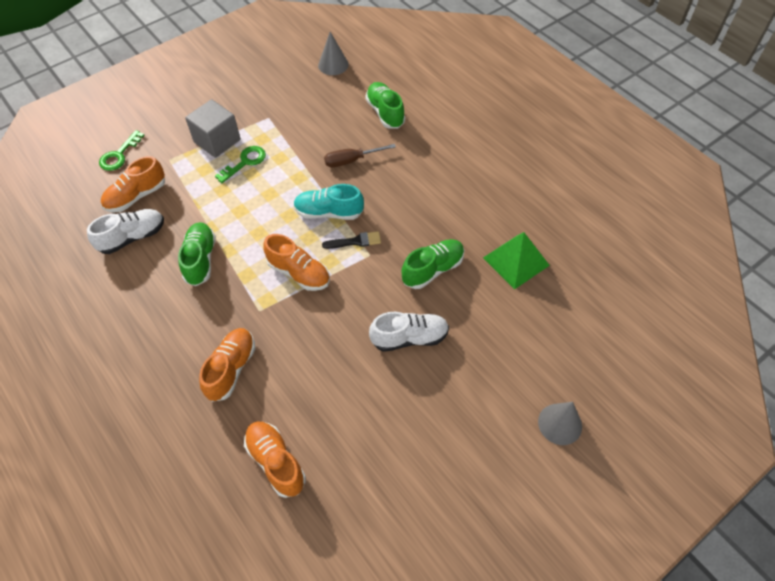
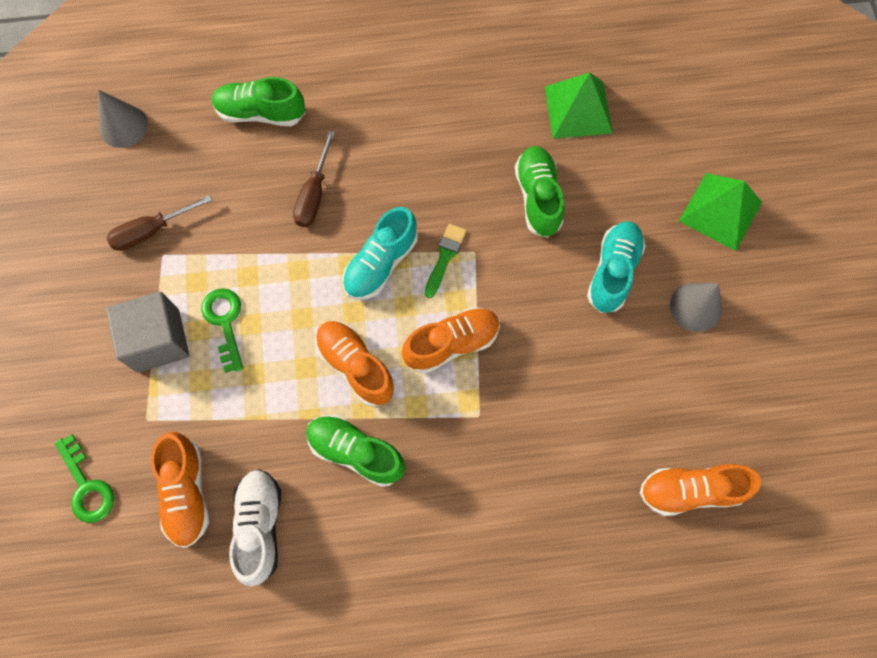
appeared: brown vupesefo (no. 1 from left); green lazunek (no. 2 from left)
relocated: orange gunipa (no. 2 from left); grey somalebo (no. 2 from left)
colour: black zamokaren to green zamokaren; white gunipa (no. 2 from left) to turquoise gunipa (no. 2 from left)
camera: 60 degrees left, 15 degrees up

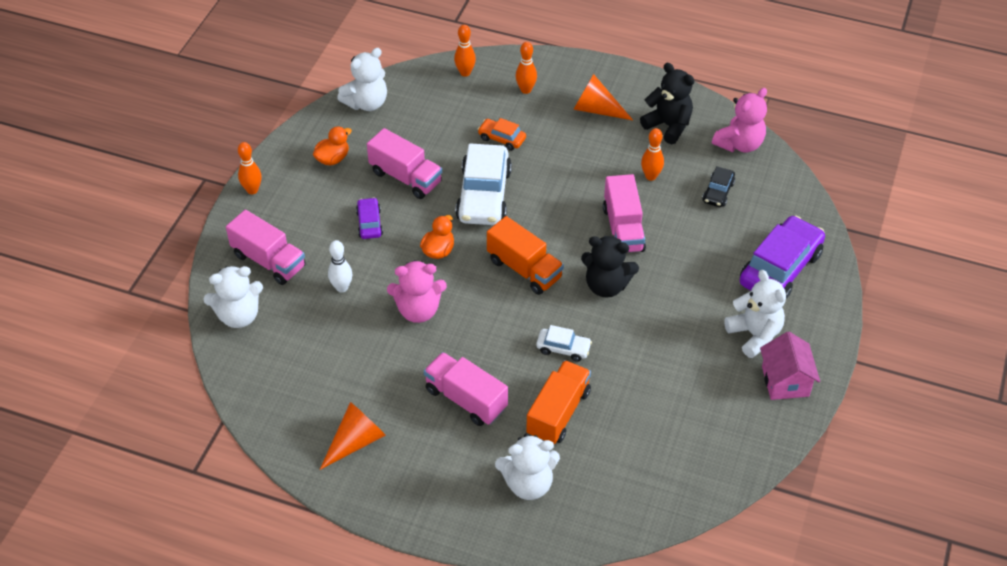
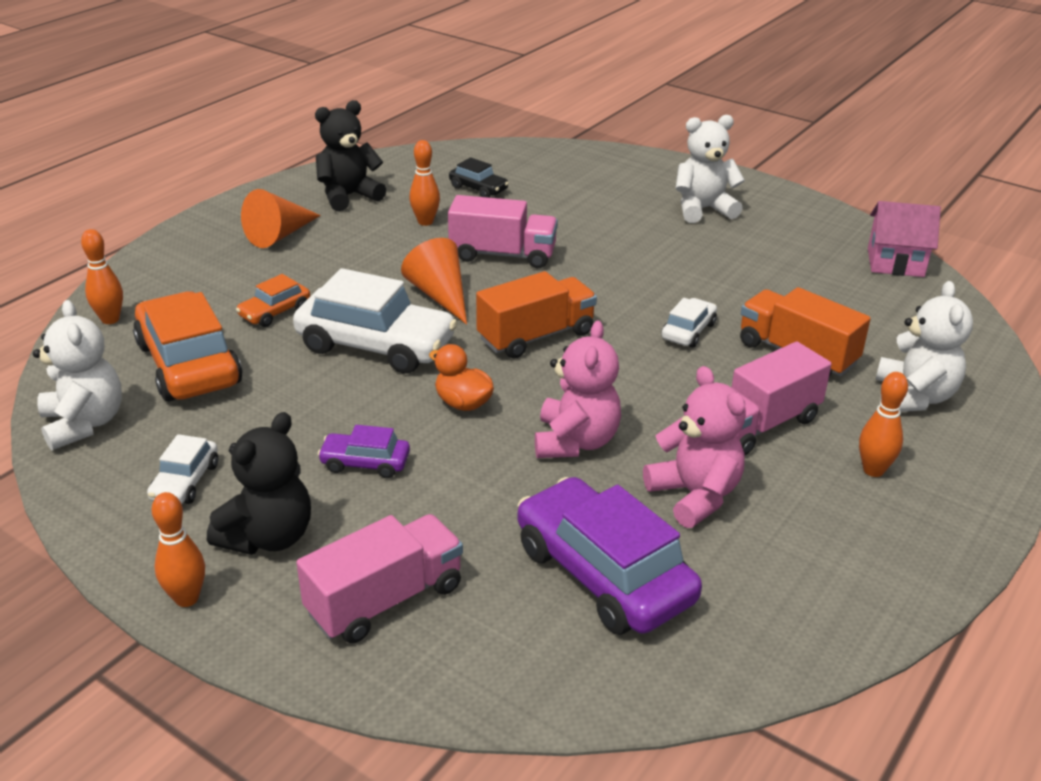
missing: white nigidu (no. 1 from left); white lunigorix; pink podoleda (no. 2 from left)
appeared: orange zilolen (no. 1 from left)
relocated: orange somalebo (no. 1 from left in the first image) to orange somalebo (no. 2 from left); orange lunigorix (no. 3 from left in the first image) to orange lunigorix (no. 4 from left); black nigidu (no. 1 from left); pink nigidu (no. 2 from left); purple zilolen (no. 2 from left); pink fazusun
exchanged: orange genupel (no. 1 from left) to white zilolen (no. 1 from left)
camera: 75 degrees left, 15 degrees down

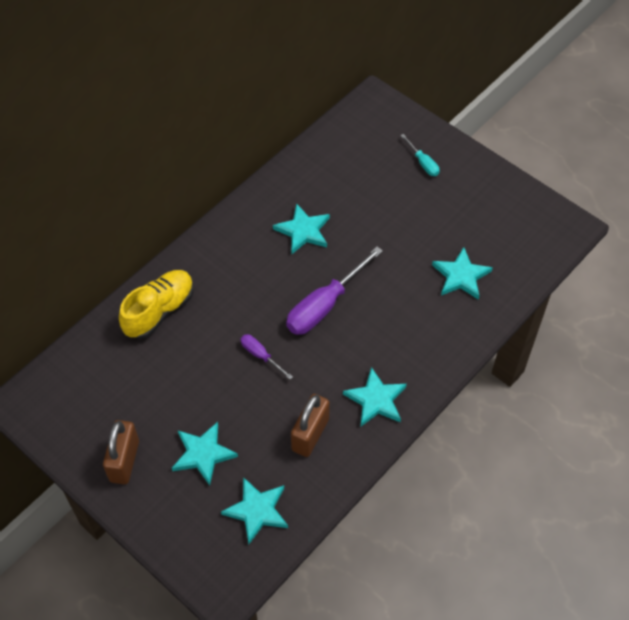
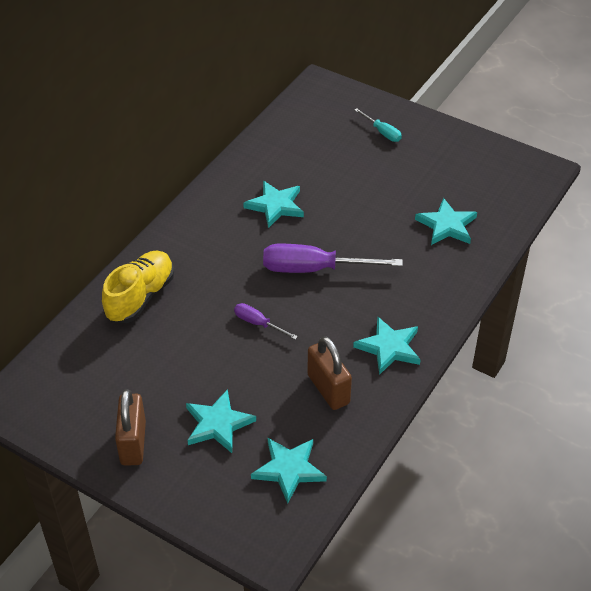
spun: purple vupesefo (no. 2 from left) 60 degrees clockwise; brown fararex (no. 2 from left) 45 degrees counterclockwise
camera: 10 degrees left, 10 degrees down

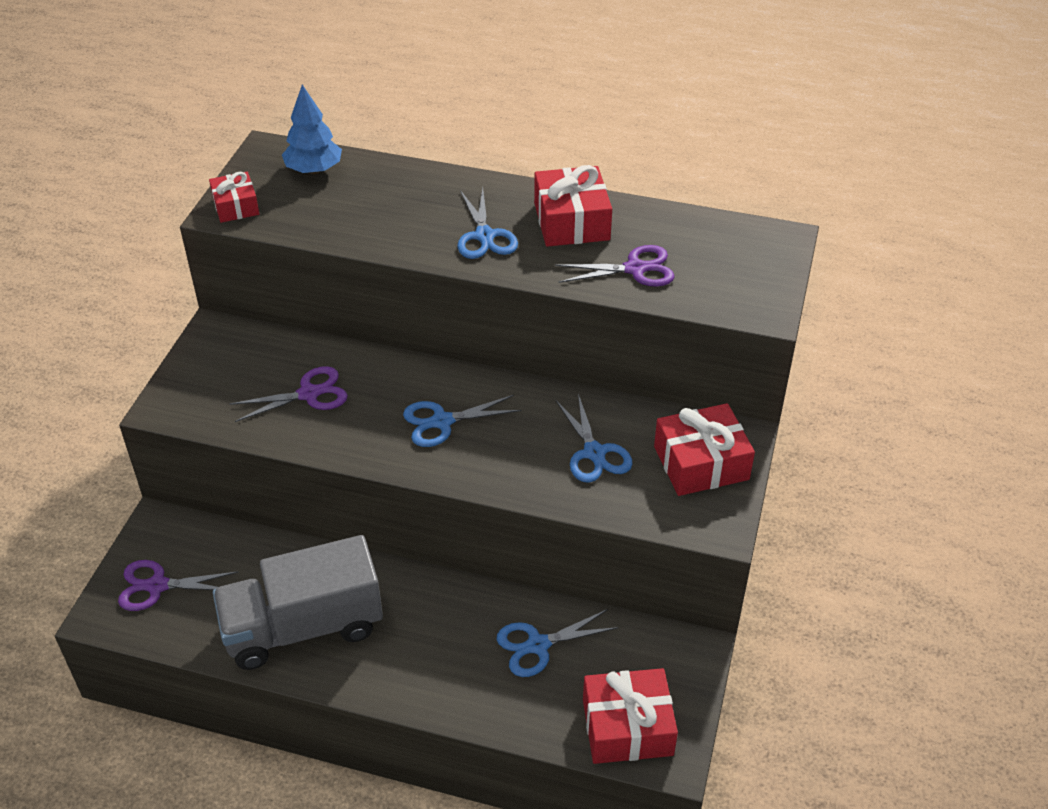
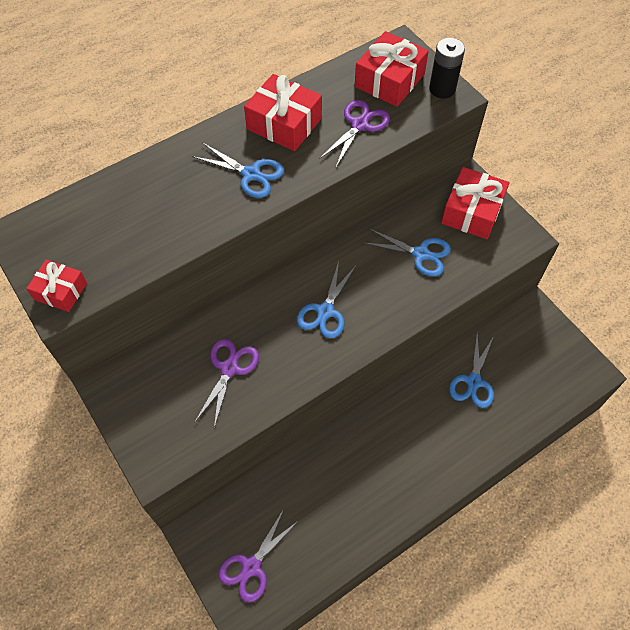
missing: grey podoleda; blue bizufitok
appeared: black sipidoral
relocated: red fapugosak (no. 3 from left)
camera: 50 degrees left, 15 degrees up

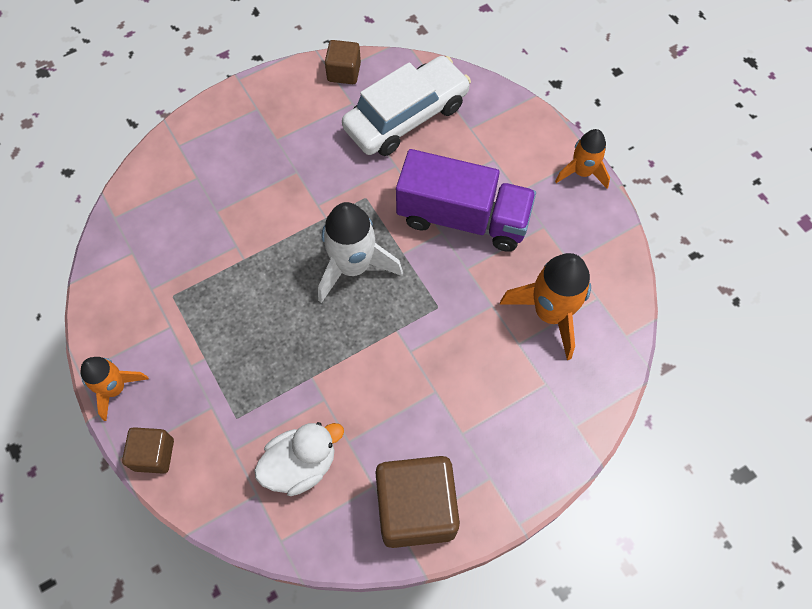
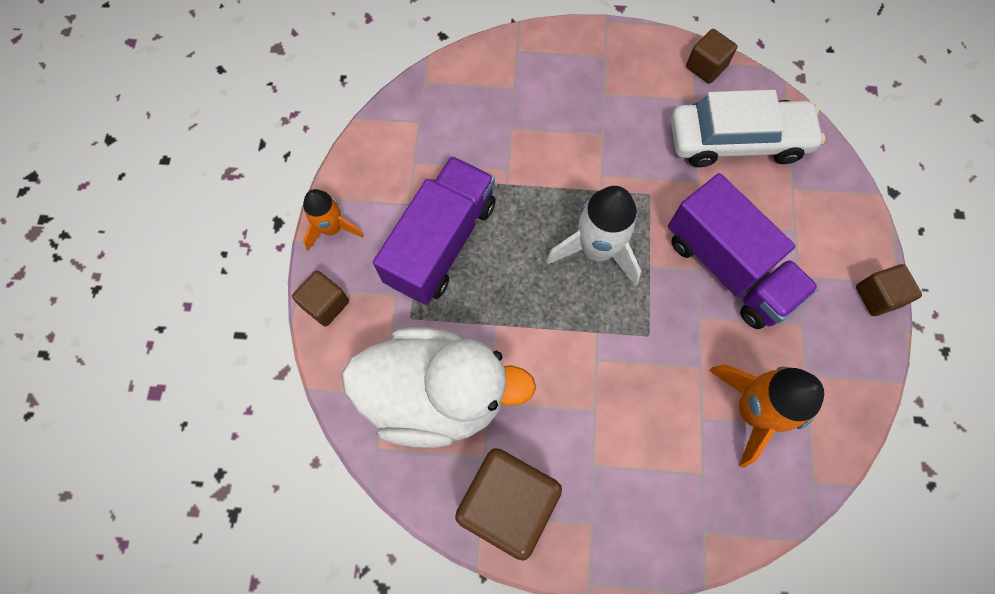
appeared: purple podoleda (no. 1 from left)
exchanged: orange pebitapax (no. 3 from left) to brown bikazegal (no. 4 from left)
size: white genupel x1.80
camera: 35 degrees right, 5 degrees up

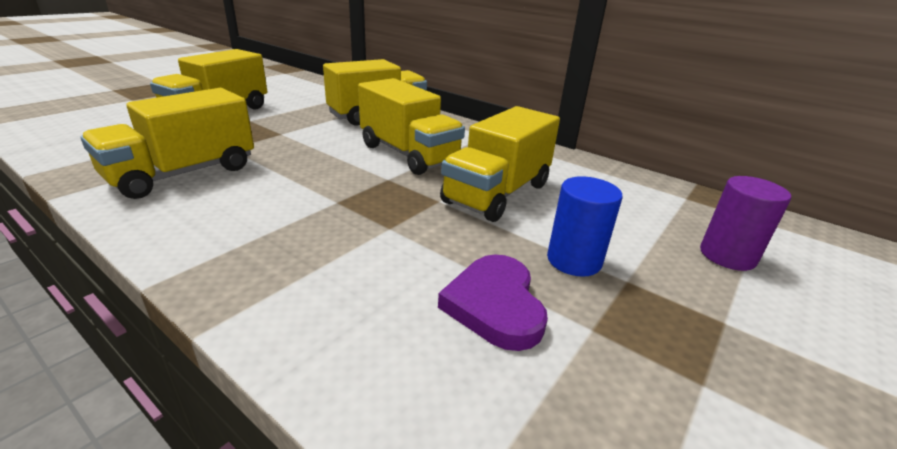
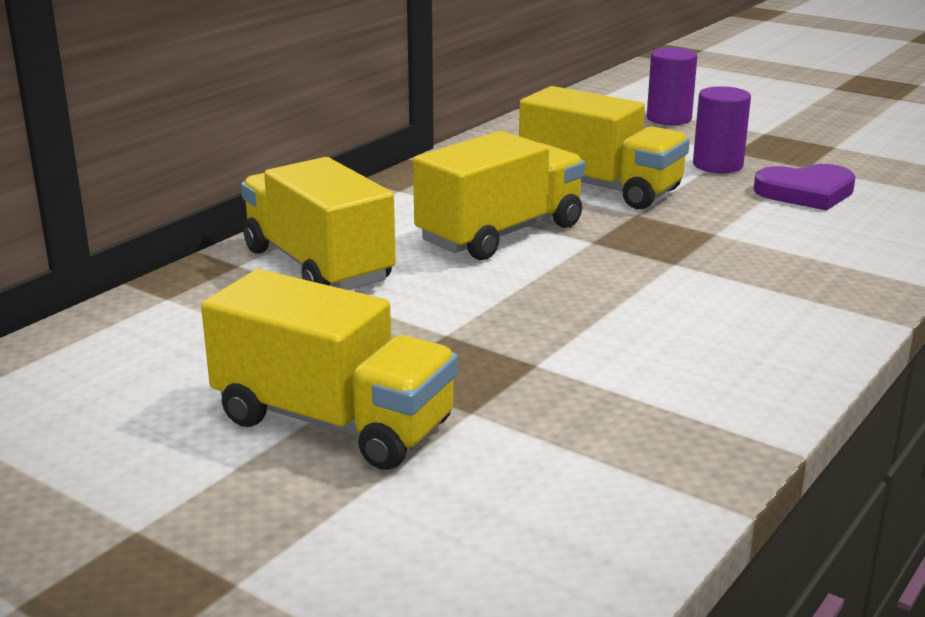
missing: yellow podoleda (no. 1 from left)
colour: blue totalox to purple totalox (no. 2 from left)
camera: 90 degrees left, 5 degrees down

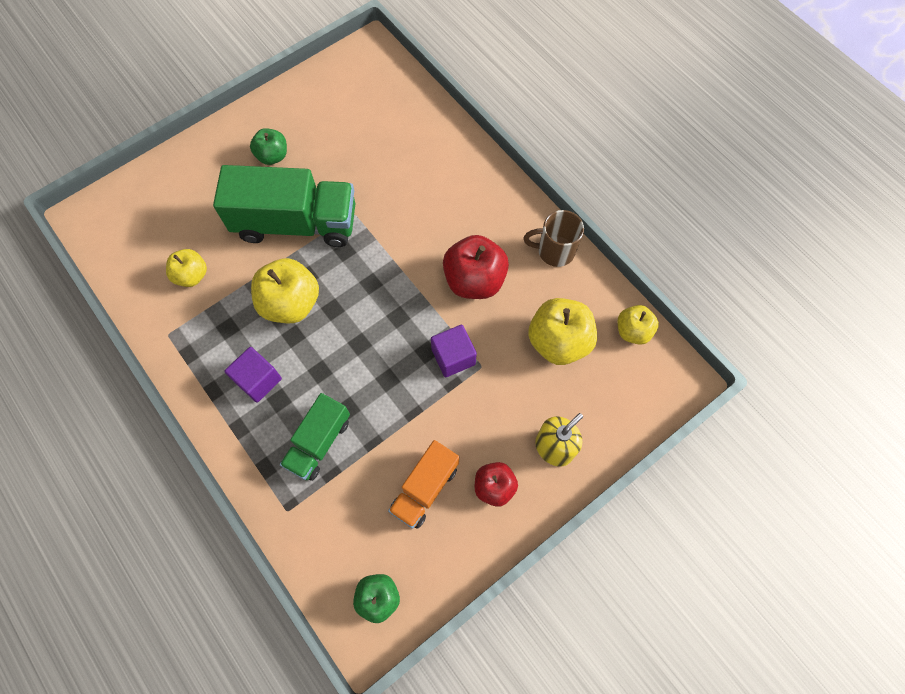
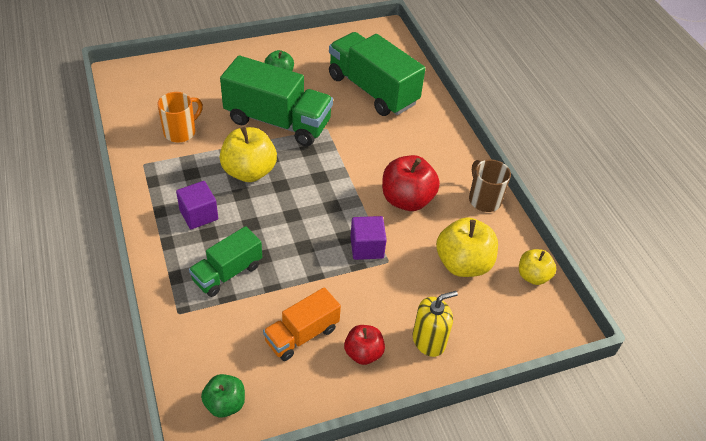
appeared: green podoleda (no. 3 from left)
exchanged: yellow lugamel (no. 1 from left) to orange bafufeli
spun: brown bafufeli 45 degrees clockwise
camera: 15 degrees right, 20 degrees down

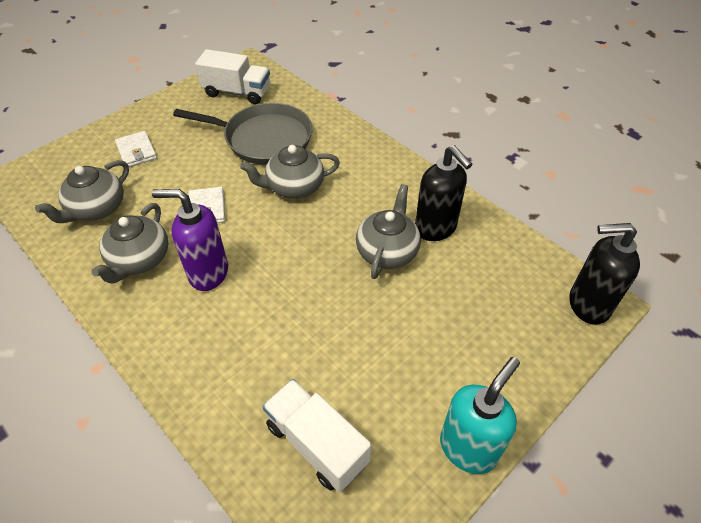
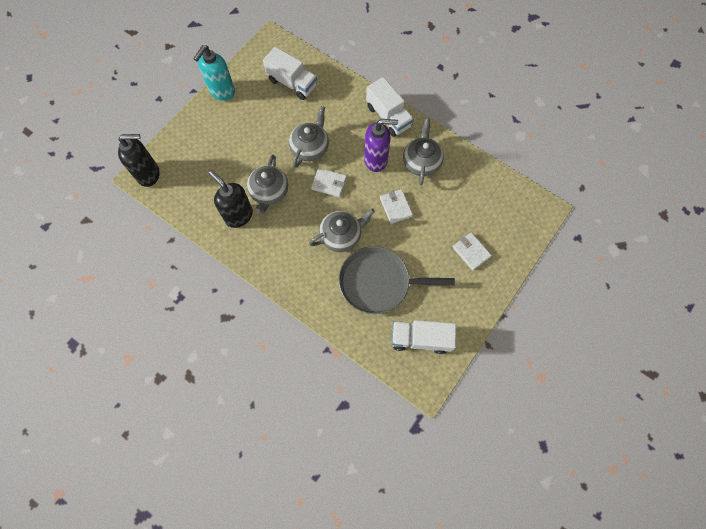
appeared: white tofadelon (no. 1 from left); white podoleda (no. 2 from left)
relocated: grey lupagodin (no. 1 from left in the first image) to grey lupagodin (no. 2 from left)
camera: 170 degrees right, 20 degrees up

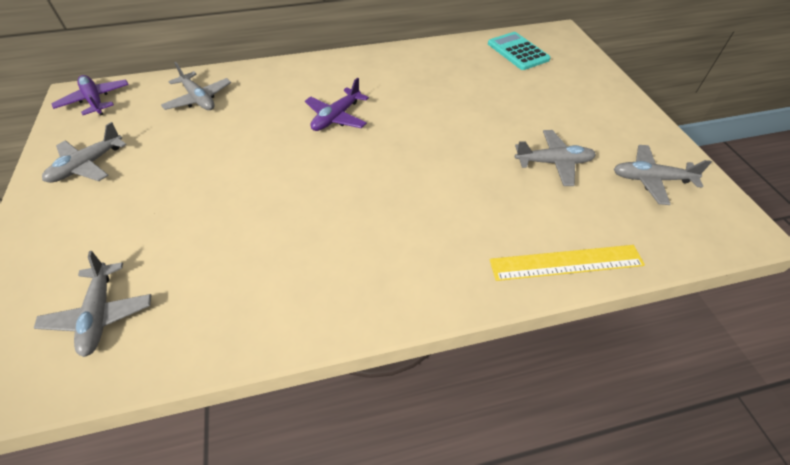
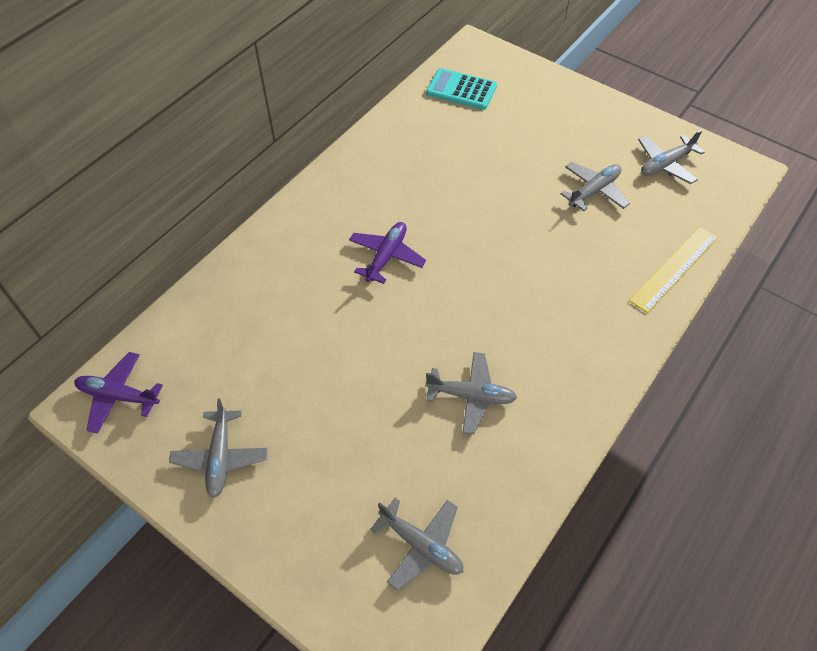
relocated: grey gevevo (no. 3 from left)
spun: purple gevevo (no. 2 from left) 150 degrees counterclockwise
camera: 40 degrees left, 5 degrees up

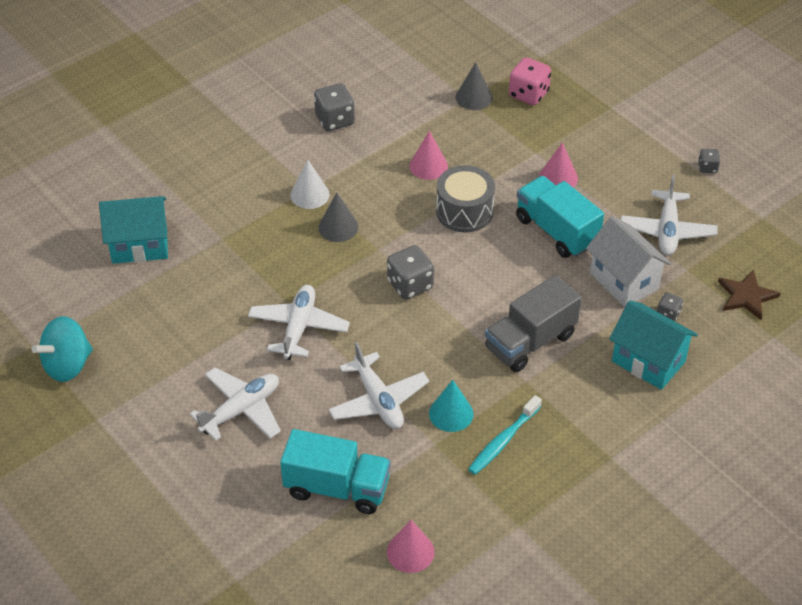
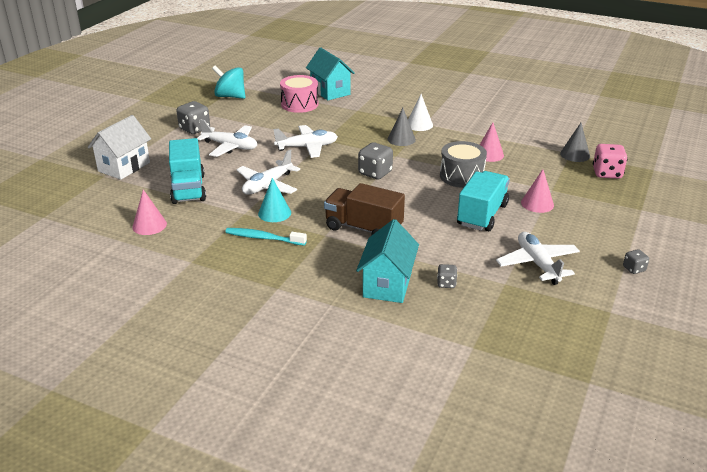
missing: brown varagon
appeared: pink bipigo
relocated: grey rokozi (no. 1 from left); white fazusun
colour: grey podoleda to brown podoleda
spun: white gevevo (no. 4 from left) 90 degrees clockwise
camera: 65 degrees right, 15 degrees down

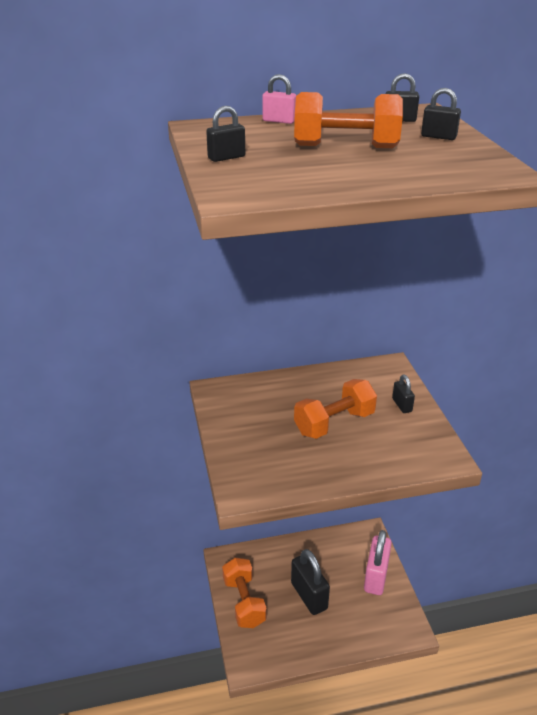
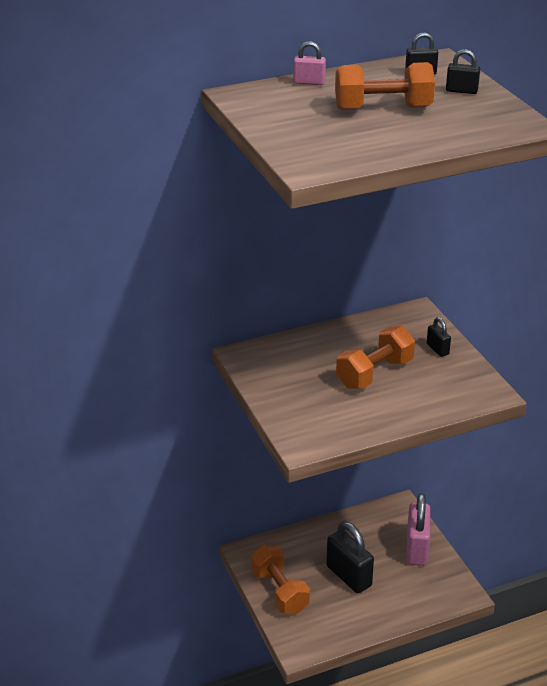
missing: black fararex (no. 1 from left)
camera: 10 degrees left, 0 degrees up

